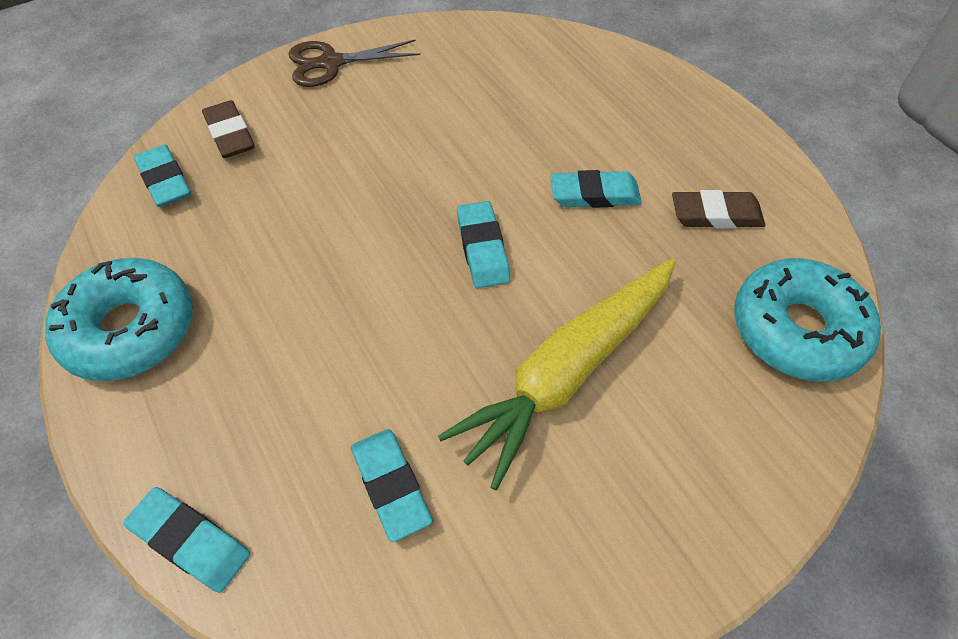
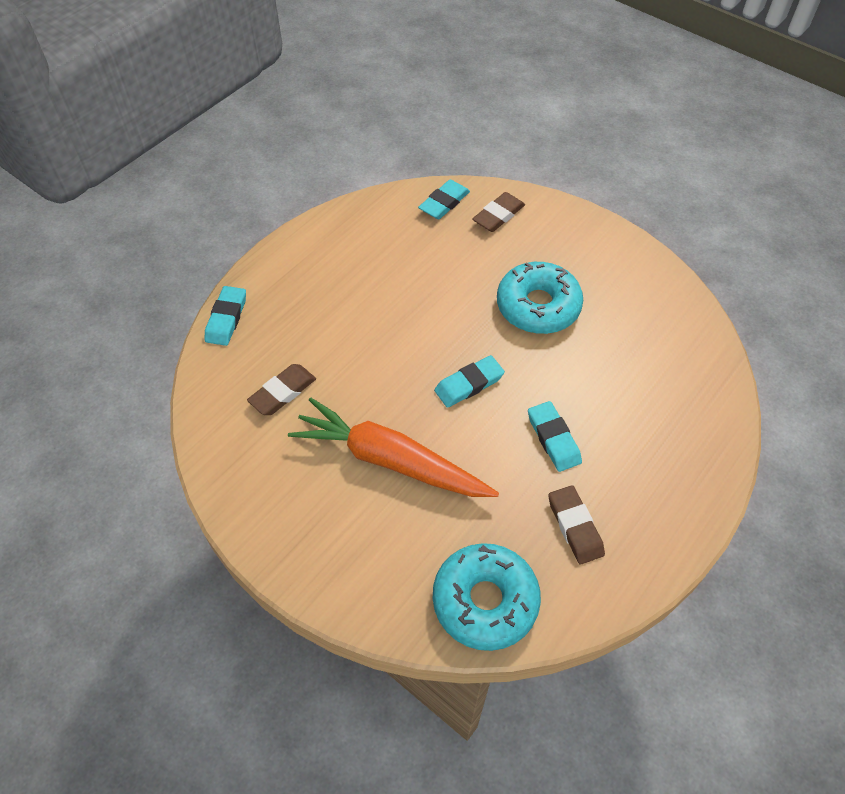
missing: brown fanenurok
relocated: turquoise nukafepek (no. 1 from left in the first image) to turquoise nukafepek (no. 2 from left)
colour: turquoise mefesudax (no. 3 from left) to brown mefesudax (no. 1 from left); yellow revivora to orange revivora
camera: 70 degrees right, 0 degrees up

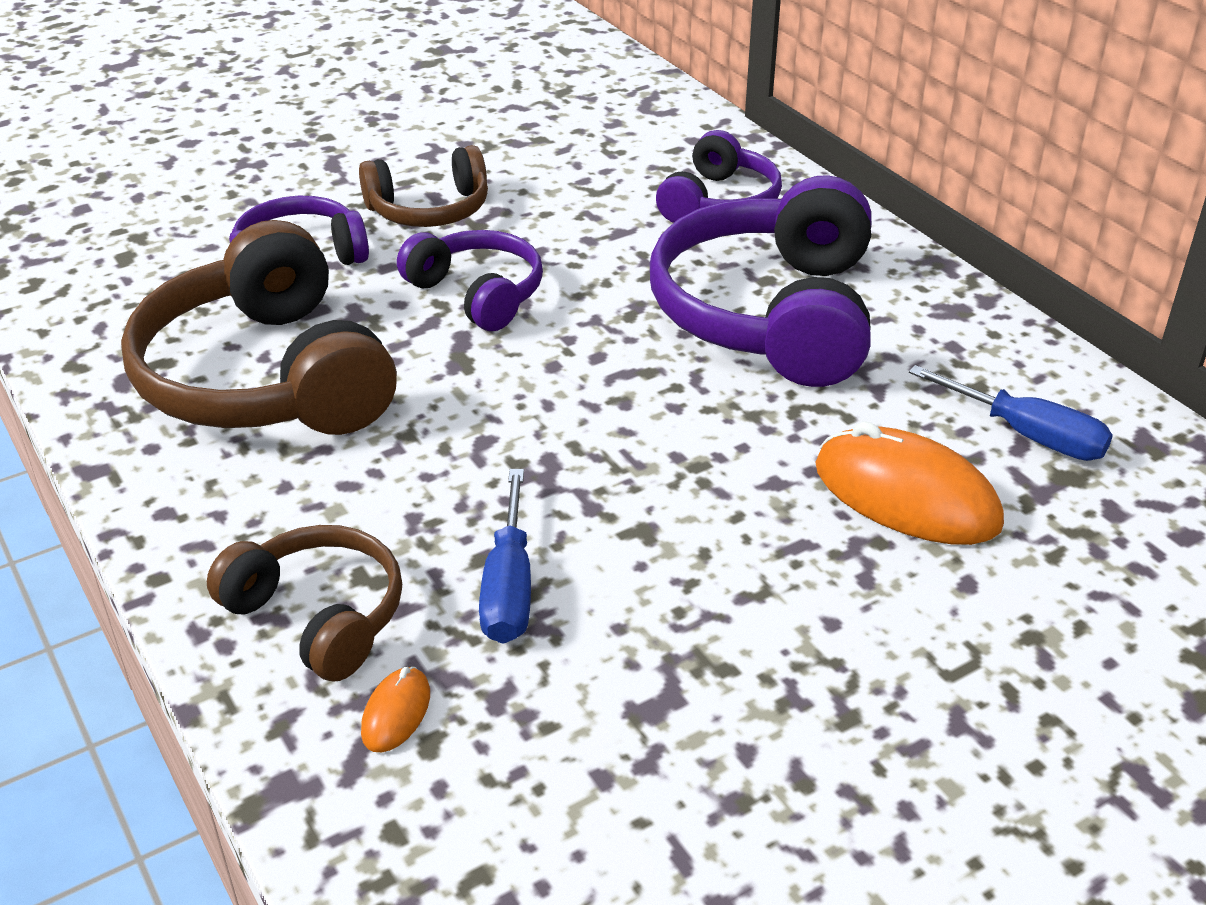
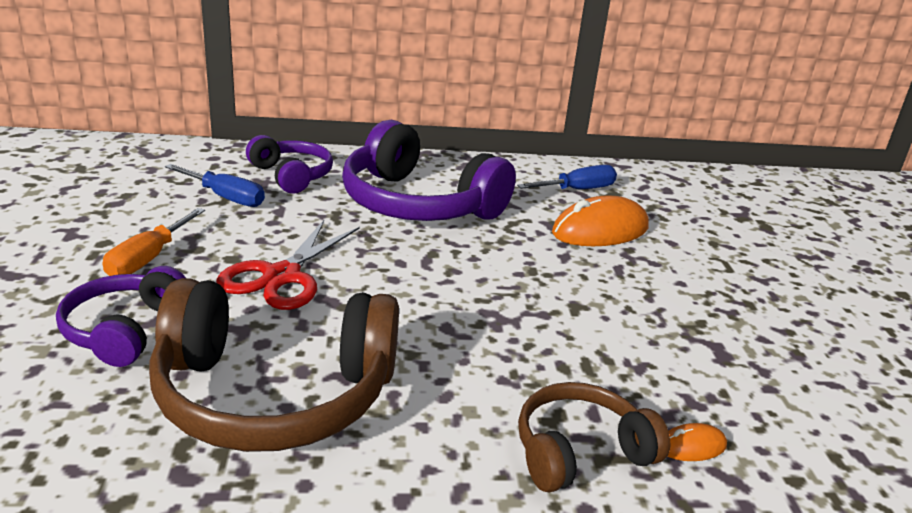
relocated: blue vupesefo (no. 1 from left)
exchanged: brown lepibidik (no. 3 from left) to orange vupesefo; purple lepibidik (no. 2 from left) to red fanenurok
spun: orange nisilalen (no. 1 from left in the first image) 60 degrees counterclockwise
camera: 65 degrees left, 10 degrees down

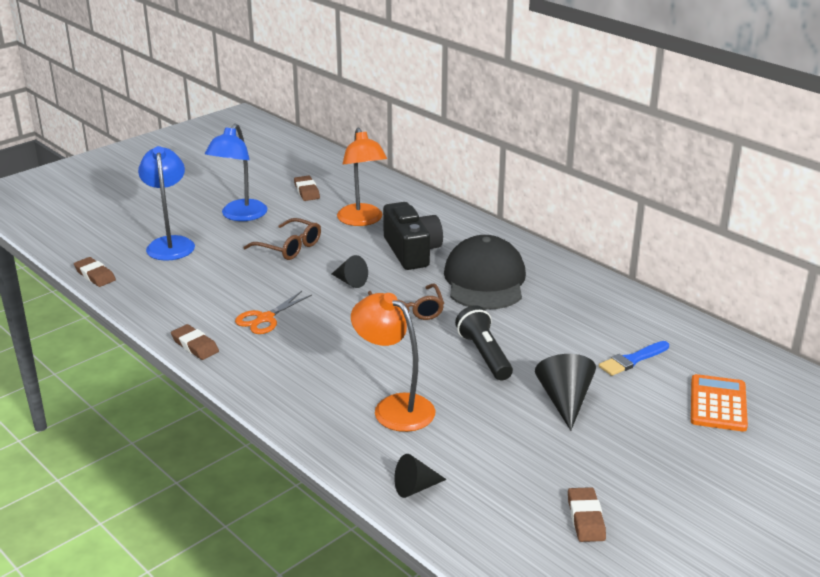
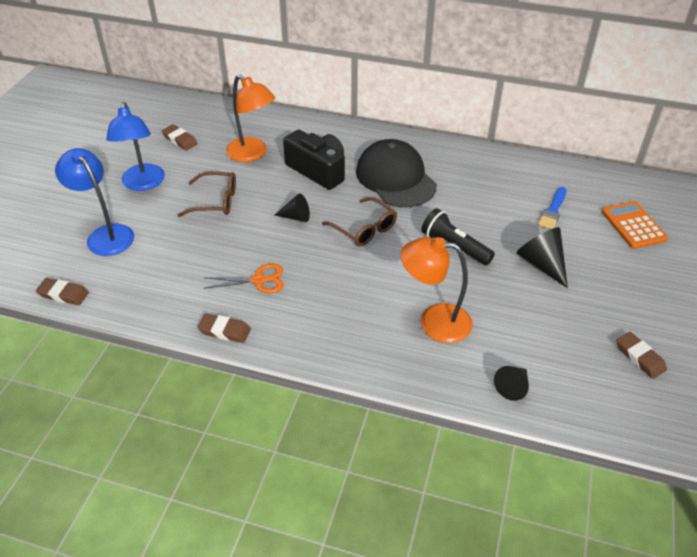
spun: orange fanenurok 105 degrees counterclockwise
camera: 30 degrees left, 15 degrees up

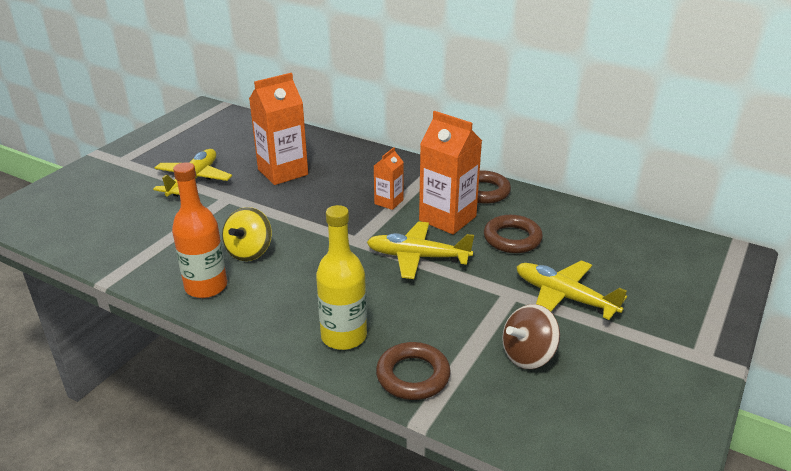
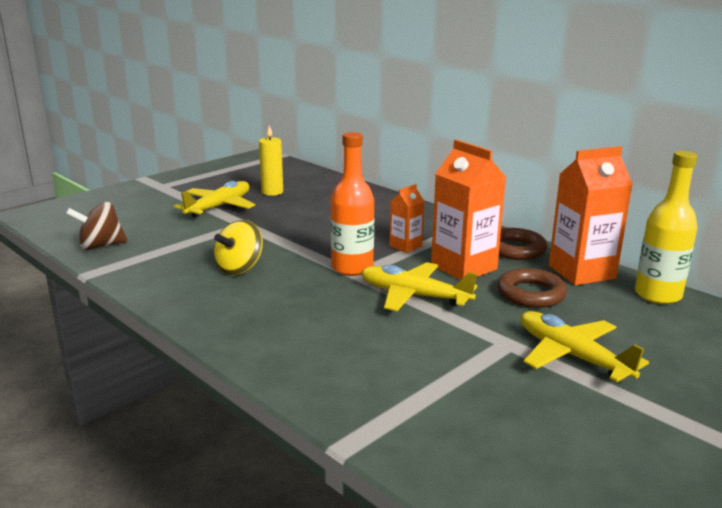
missing: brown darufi (no. 1 from left)
appeared: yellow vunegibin
relocated: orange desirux; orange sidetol (no. 1 from left in the first image) to orange sidetol (no. 3 from left); yellow desirux; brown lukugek
camera: 15 degrees right, 10 degrees down

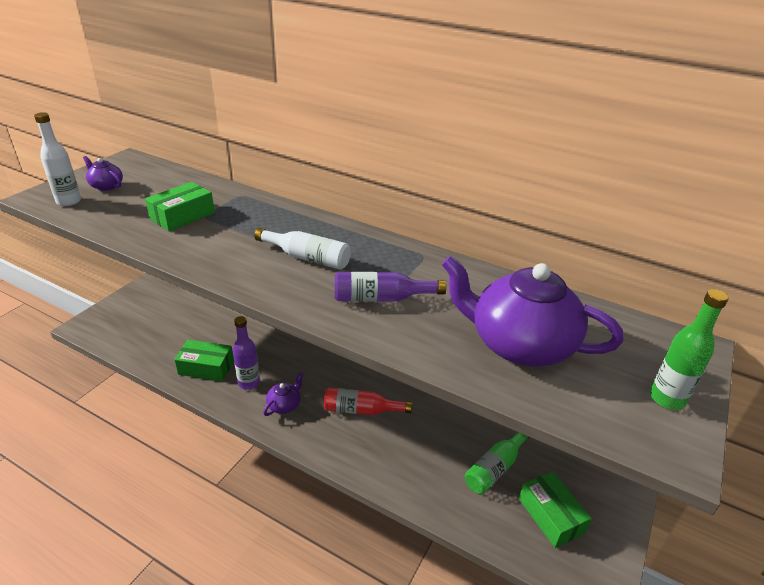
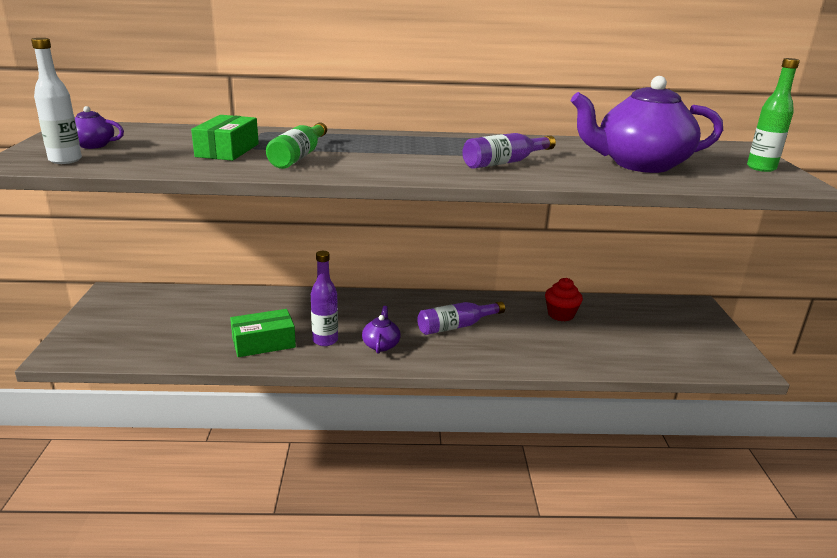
missing: white desirux (no. 2 from left); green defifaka (no. 3 from left)
appeared: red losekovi
relocated: green desirux (no. 1 from left)
colour: red desirux to purple desirux (no. 2 from left)
camera: 30 degrees left, 10 degrees down

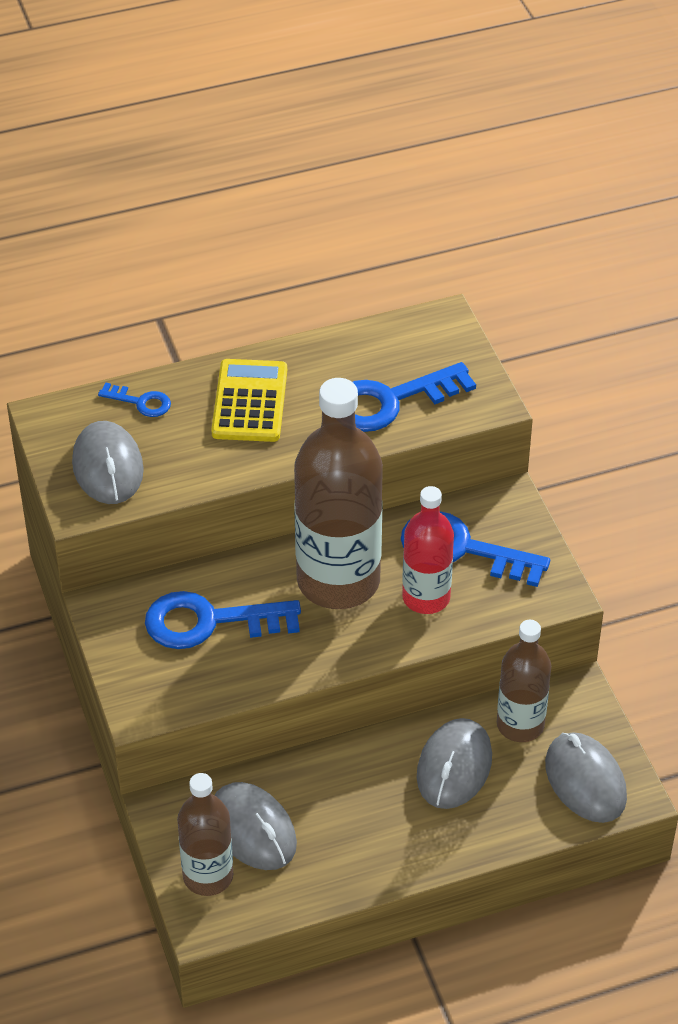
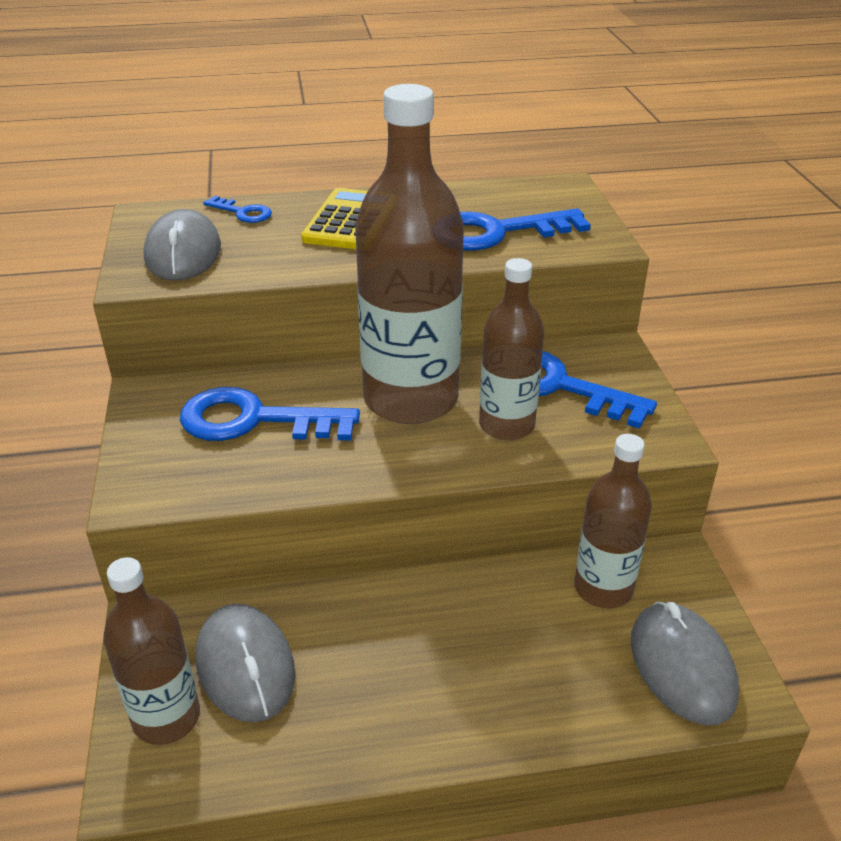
missing: grey nisilalen (no. 3 from left)
colour: red desirux to brown desirux (no. 3 from left)
camera: 10 degrees right, 10 degrees down

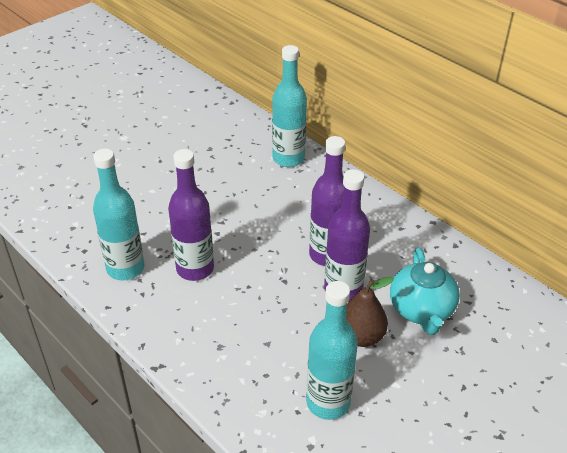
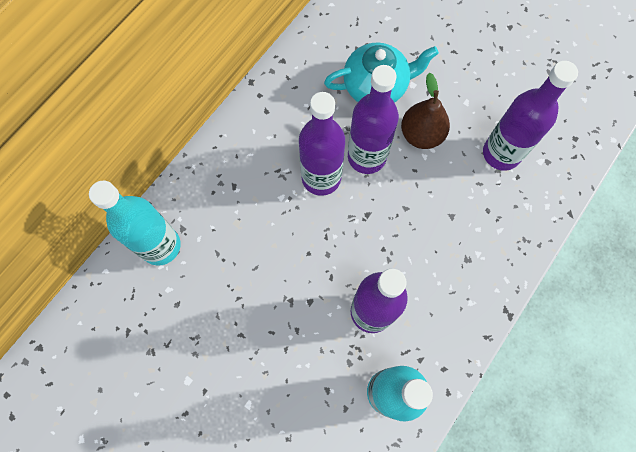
colour: turquoise desirux (no. 3 from left) to purple desirux (no. 4 from left)
camera: 100 degrees left, 30 degrees up

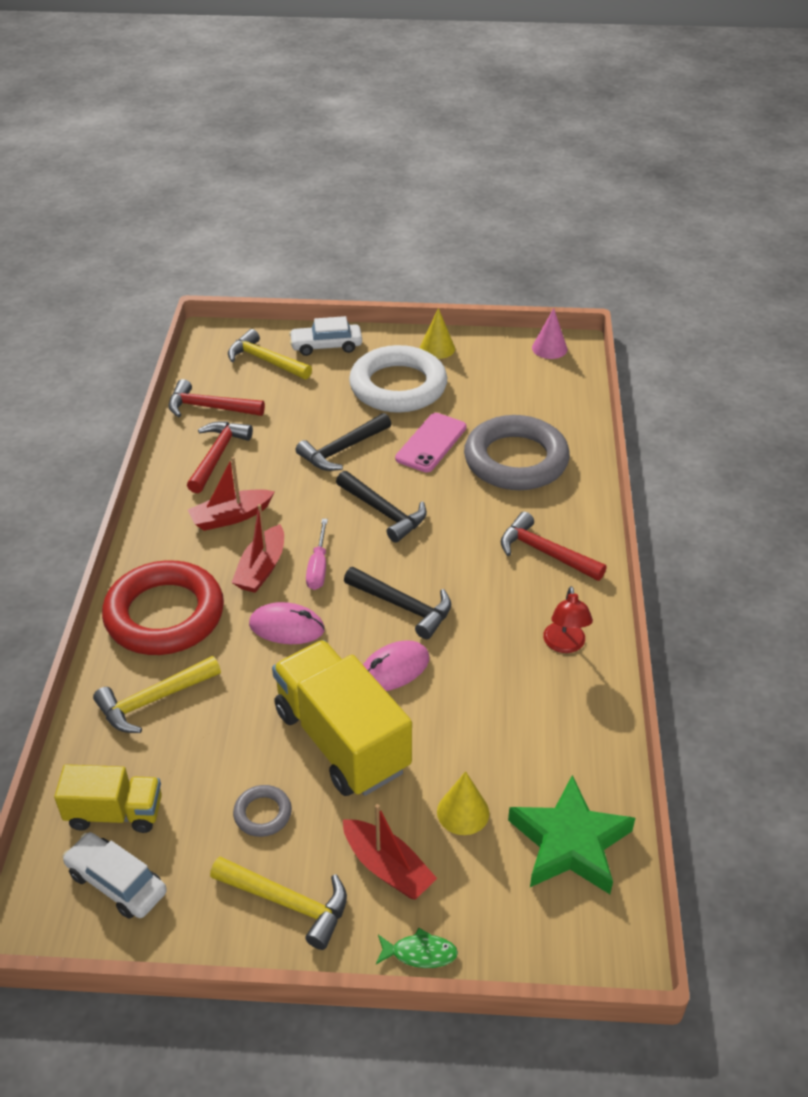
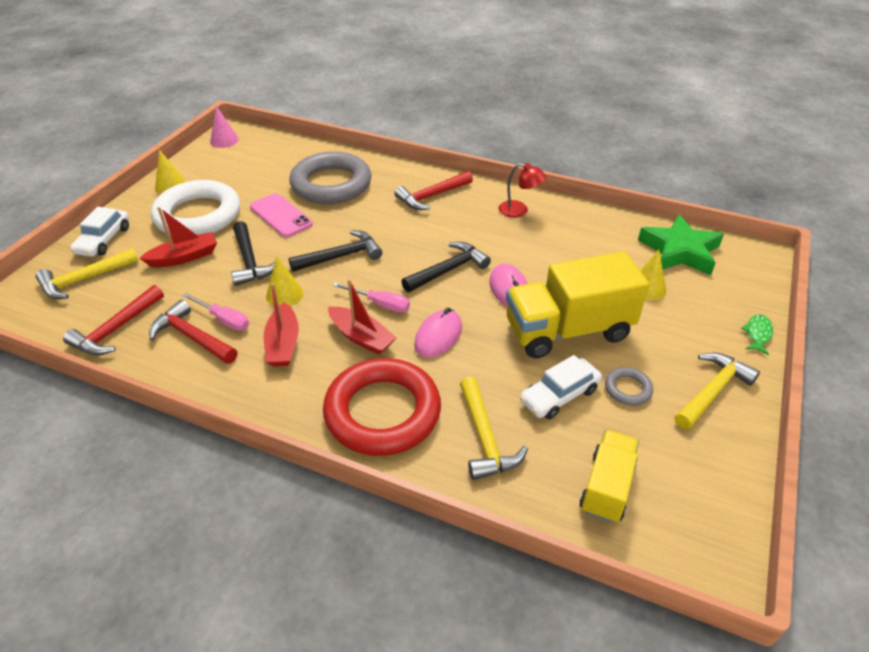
appeared: pink vupesefo (no. 1 from left); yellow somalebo (no. 2 from left)
relocated: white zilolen (no. 1 from left in the first image) to white zilolen (no. 2 from left); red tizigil (no. 3 from left in the first image) to red tizigil (no. 1 from left)
camera: 70 degrees left, 0 degrees up

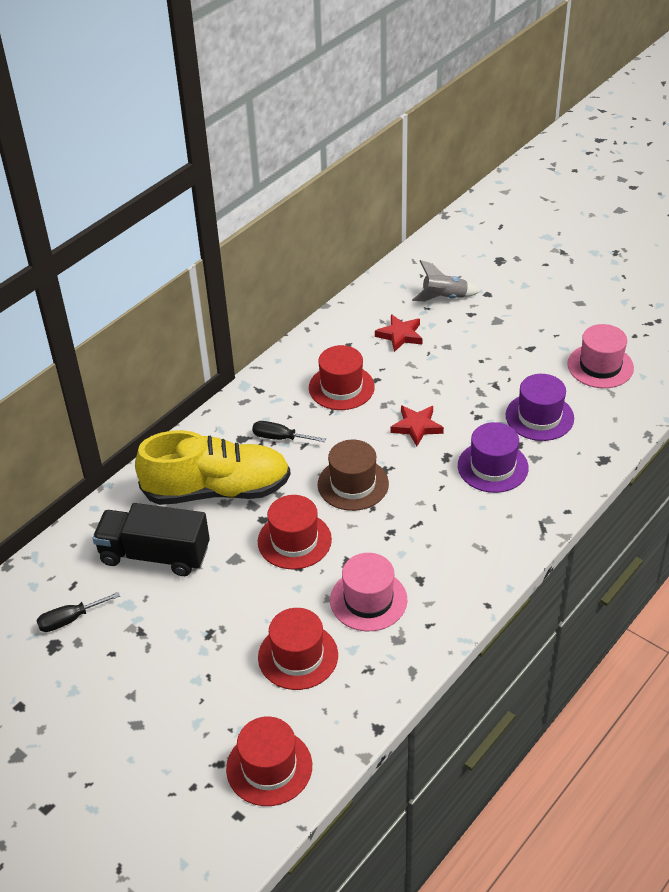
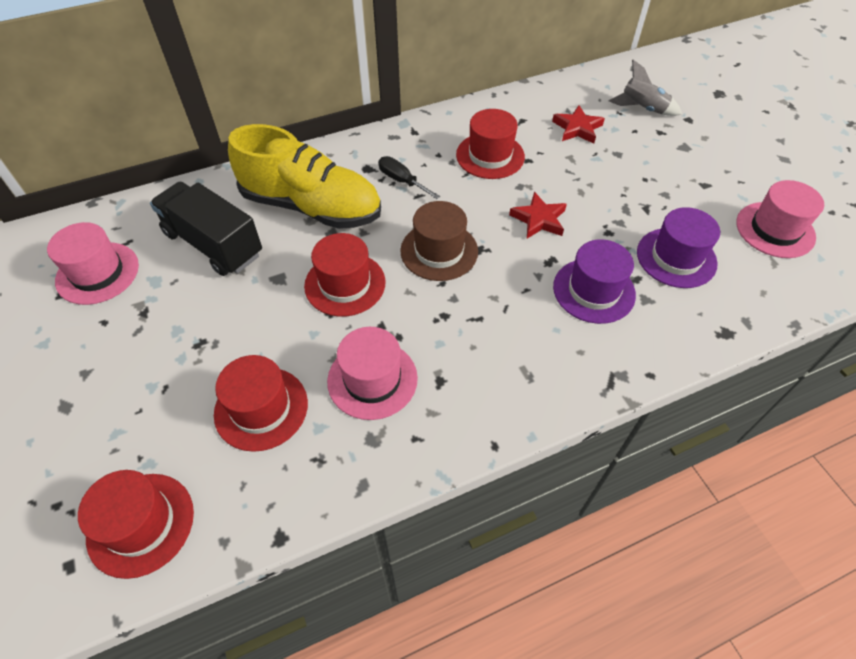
exchanged: black vupesefo (no. 1 from left) to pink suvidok (no. 1 from left)
camera: 25 degrees right, 10 degrees up

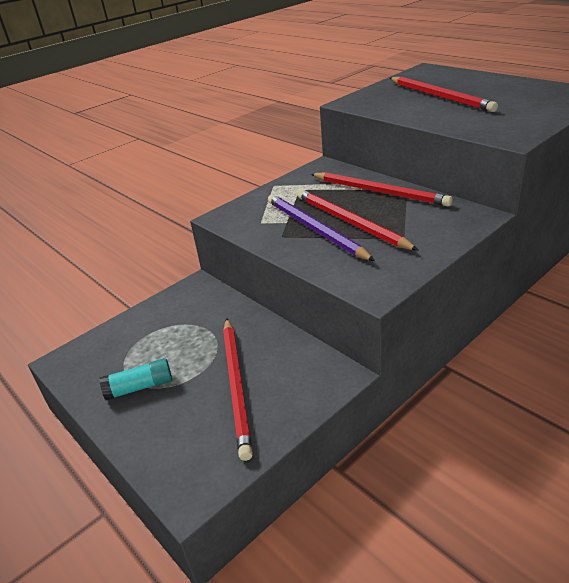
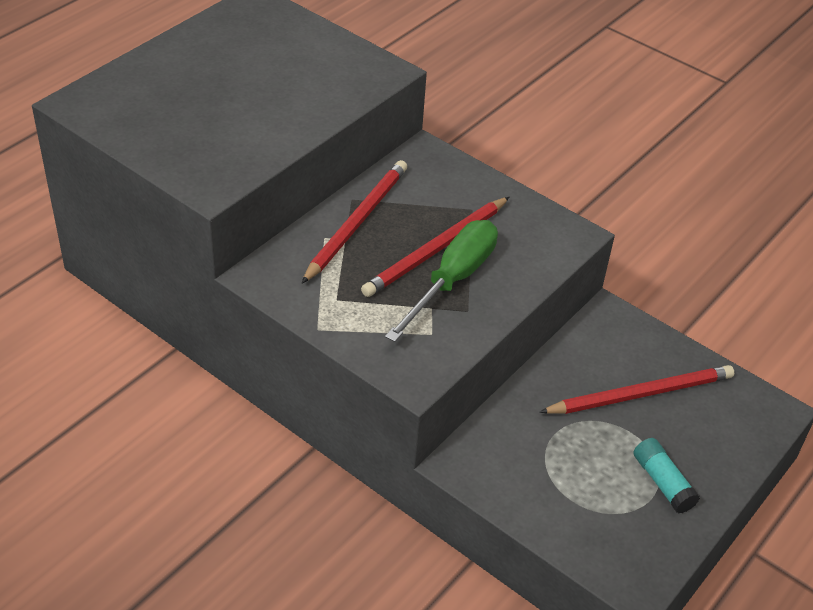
missing: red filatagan (no. 4 from left)
exchanged: purple filatagan to green vupesefo
camera: 105 degrees left, 10 degrees up

